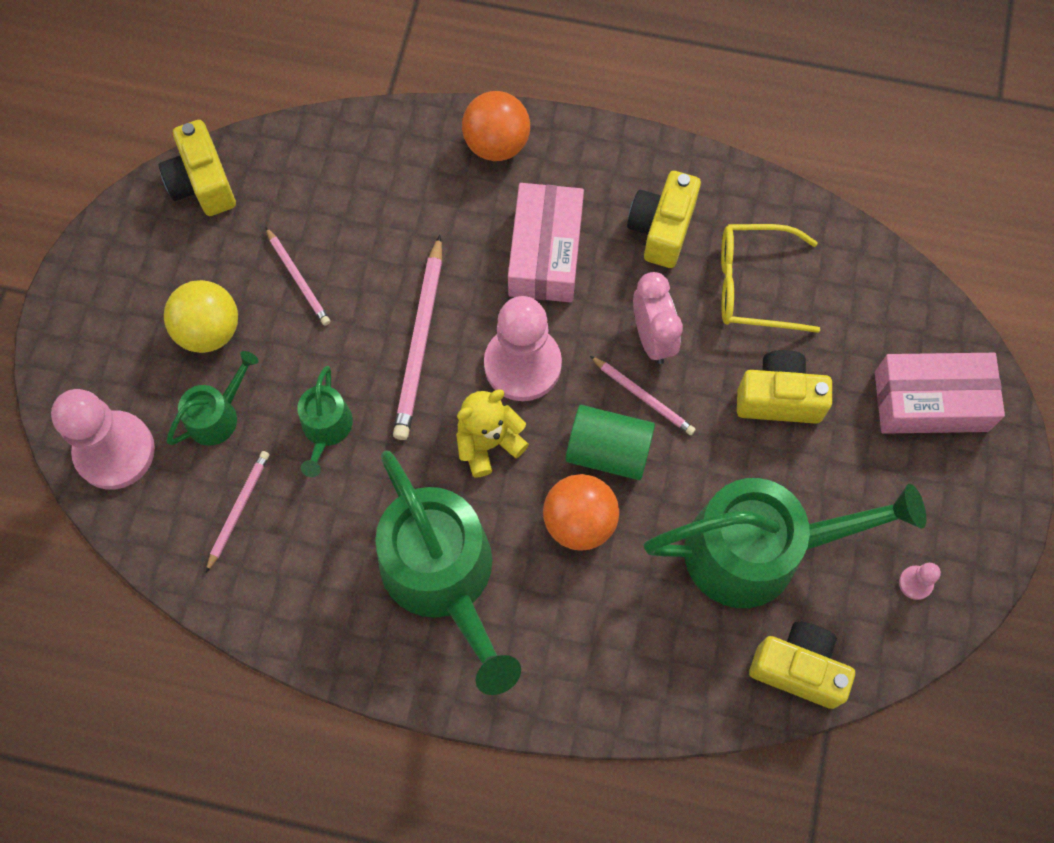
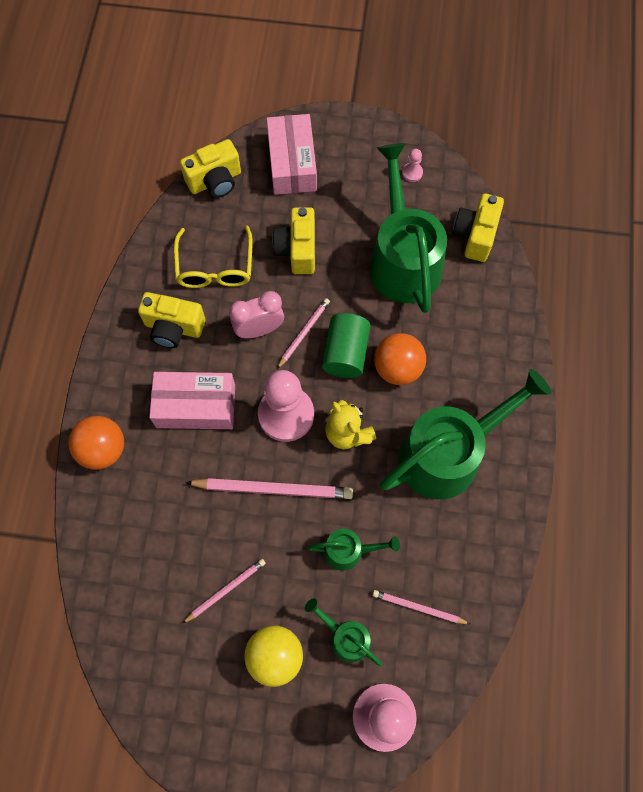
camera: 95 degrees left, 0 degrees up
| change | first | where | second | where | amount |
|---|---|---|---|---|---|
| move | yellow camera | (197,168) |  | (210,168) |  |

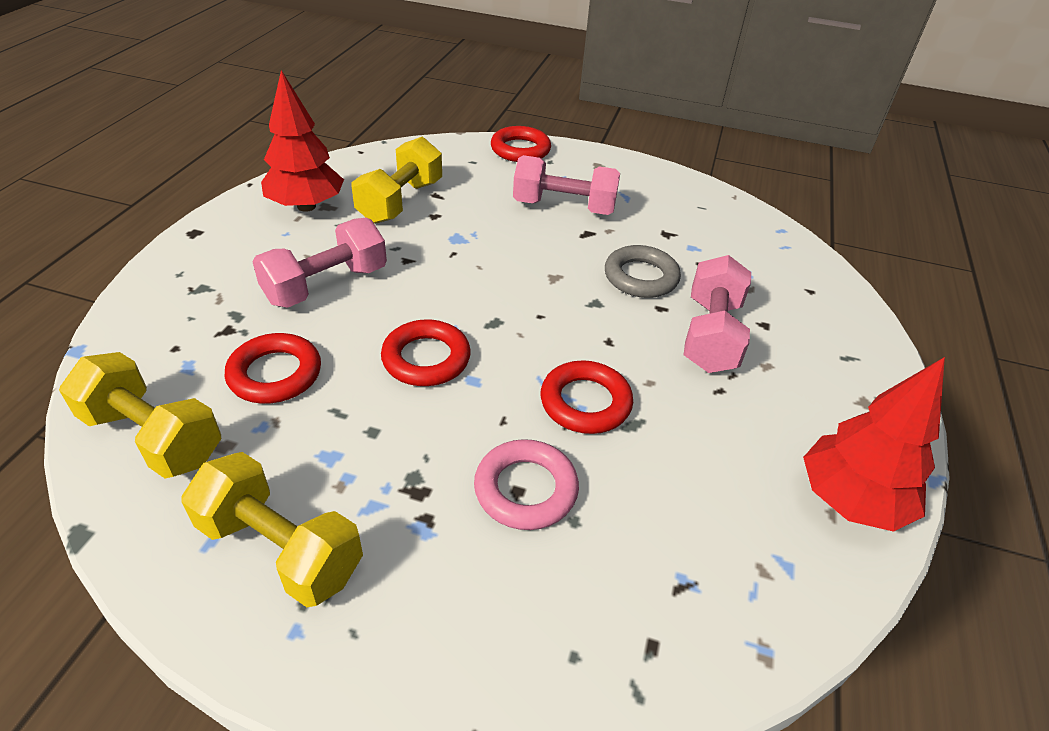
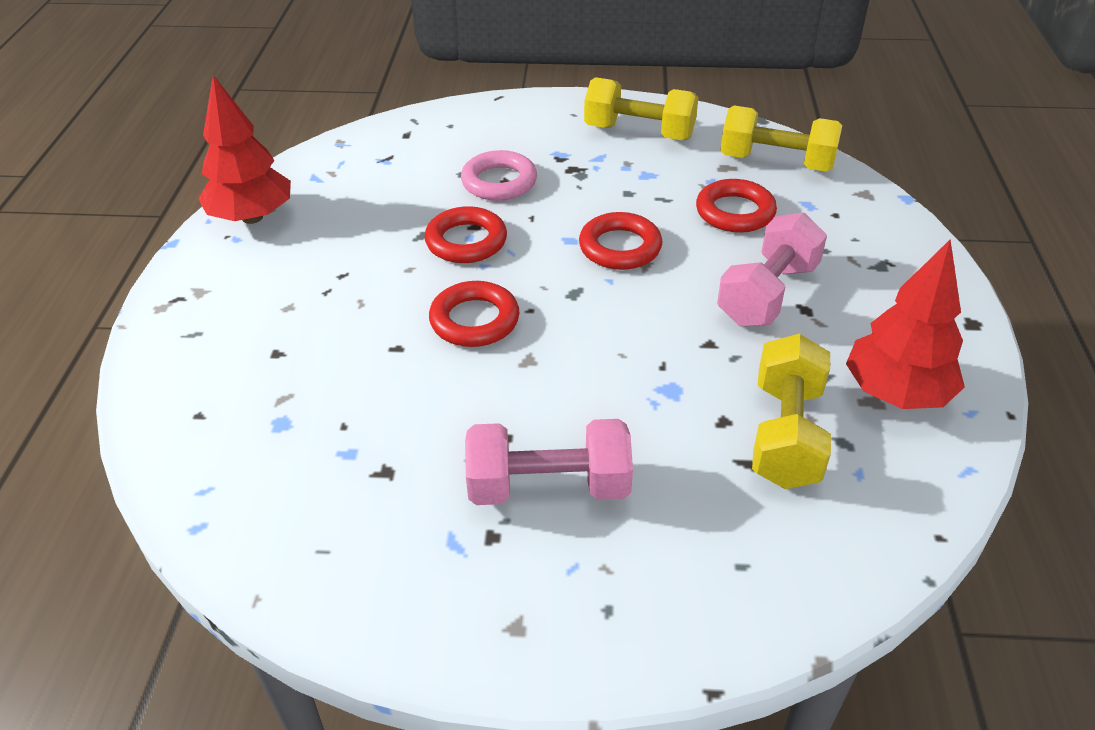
camera: 170 degrees right, 0 degrees up
| change | first | where | second | where | amount |
|---|---|---|---|---|---|
| move | red ring | (521,144) |  | (474,314) |  |
| delete | grey ring | (643,271) |  |  |  |
| delete | pink dumbbell | (717,314) |  |  |  |

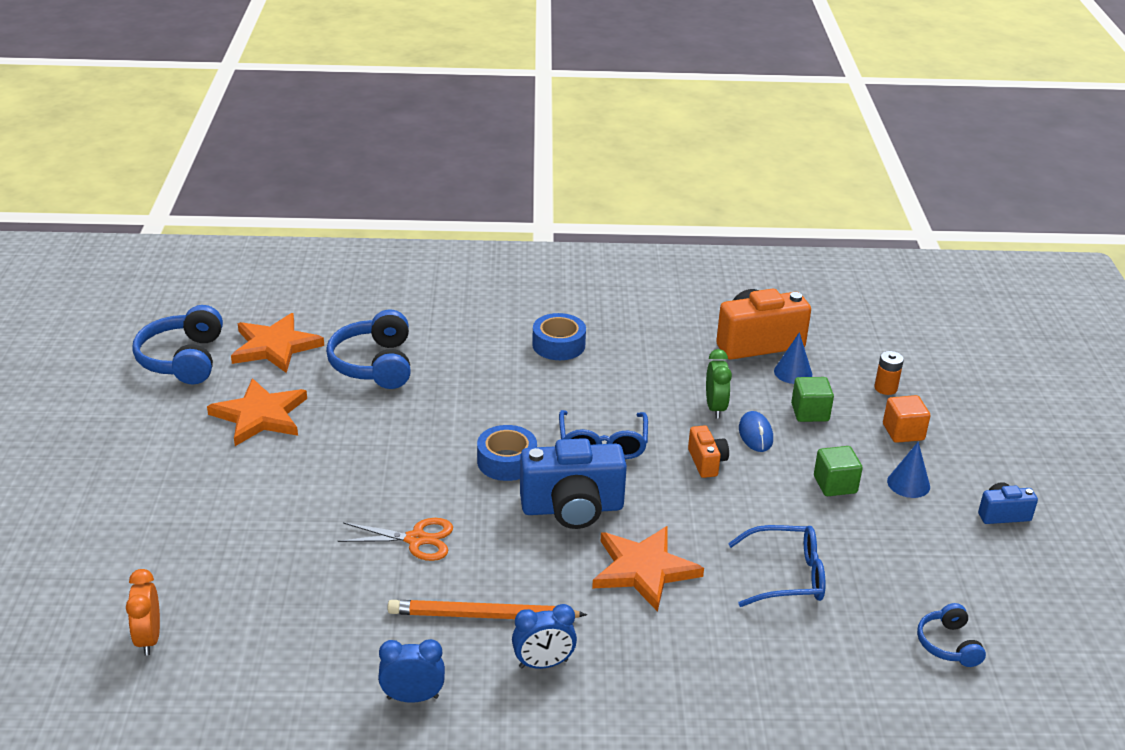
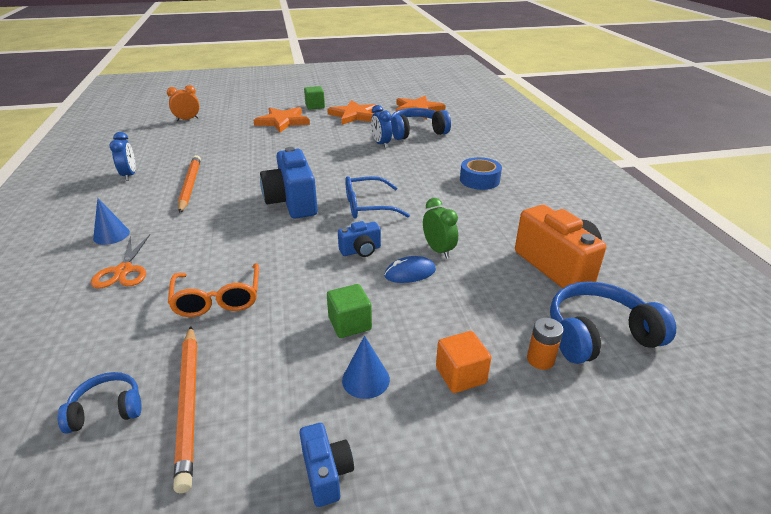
camera: 80 degrees right, 0 degrees up
| change | first | where | second | where | amount |
|---|---|---|---|---|---|
| move | orange scissors | (395,539) |  | (120,261) |  |
| move | blue cone | (793,358) |  | (111,221) |  |
| recolor | blue glasses | (777,566) | orange glasses | (213,290) |  |
| insert |  |  | orange pencil | (185,409) |  |
| move | orange star | (648,569) |  | (281,119) |  |
| move | green cube | (812,399) |  | (314,98) |  |
| recolor | orange camera | (708,451) | blue camera | (359,239) |  |
| move | blue clock | (544,636) |  | (381,126) |  |
| rotate | green clock | (719,384) |  | (440,228) | 105 degrees counterclockwise |
| move | blue headphones | (177,344) |  | (613,322) |  |
| delete | blue tape | (507,453) |  |  |  |

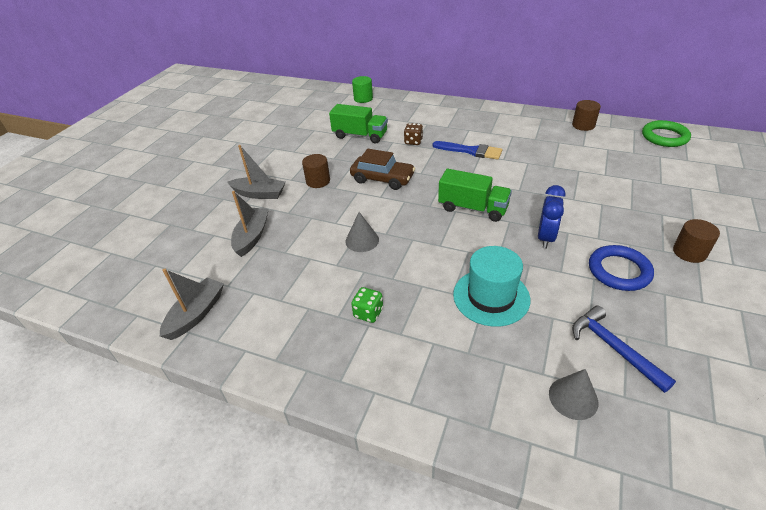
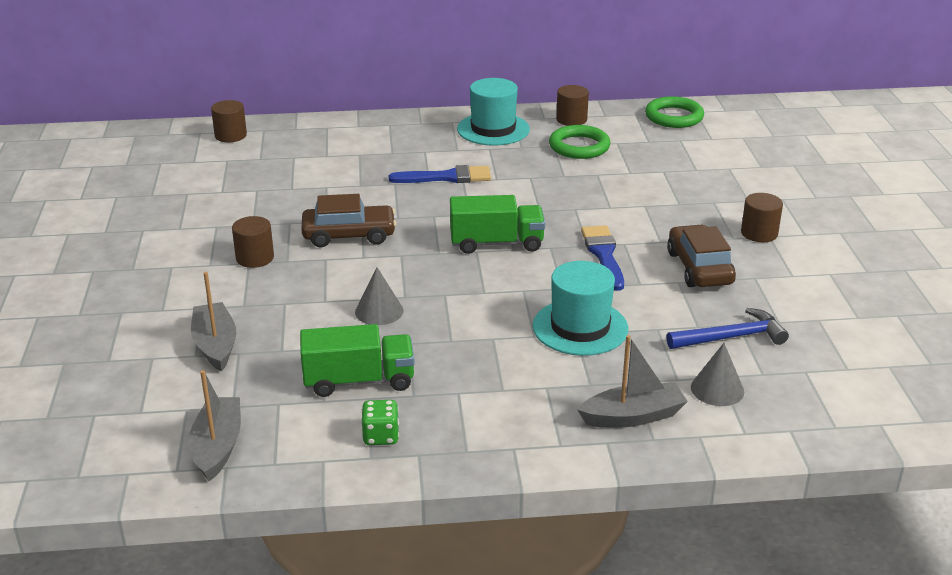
camera: 30 degrees left, 10 degrees down
| change | first | where | second | where | amount |
|---|---|---|---|---|---|
| recolor | green cylinder | (362,89) | brown cylinder | (229,121) |  |
| move | green truck | (358,123) |  | (357,360) |  |
| move | green dice | (367,305) |  | (380,422) |  |
| insert |  |  | turquoise hat | (493,112) |  |
| insert |  |  | green ring | (580,142) |  |
| move | grey boat | (256,172) |  | (632,381) |  |
| replace | blue clock | (552,217) | blue brush | (602,258) |  |
| replace | blue ring | (621,268) | brown car | (701,256) |  |
| rotate | blue hammer | (624,349) |  | (728,328) | 135 degrees clockwise |
| delete | brown dice | (413,134) |  |  |  |

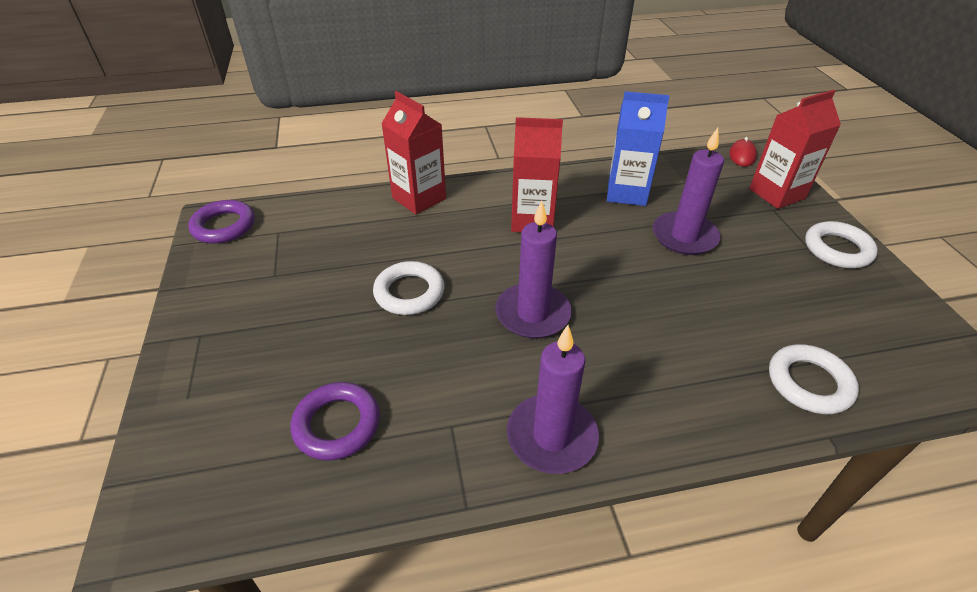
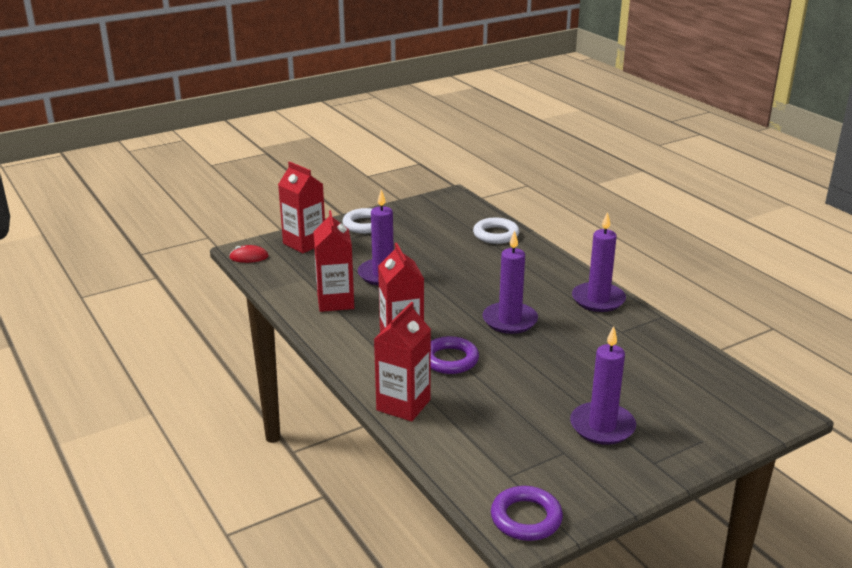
camera: 110 degrees left, 15 degrees down
| change | first | where | second | where | amount |
|---|---|---|---|---|---|
| recolor | blue carton | (638,148) | red carton | (333,261) |  |
| move | purple ring | (335,421) |  | (455,355) |  |
| insert |  |  | purple candle | (603,385) |  |
| delete | white ring | (408,288) |  |  |  |

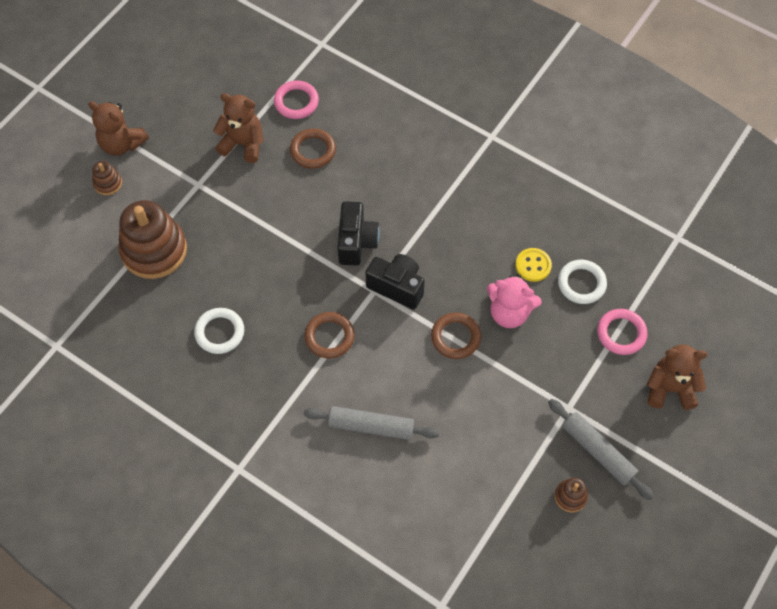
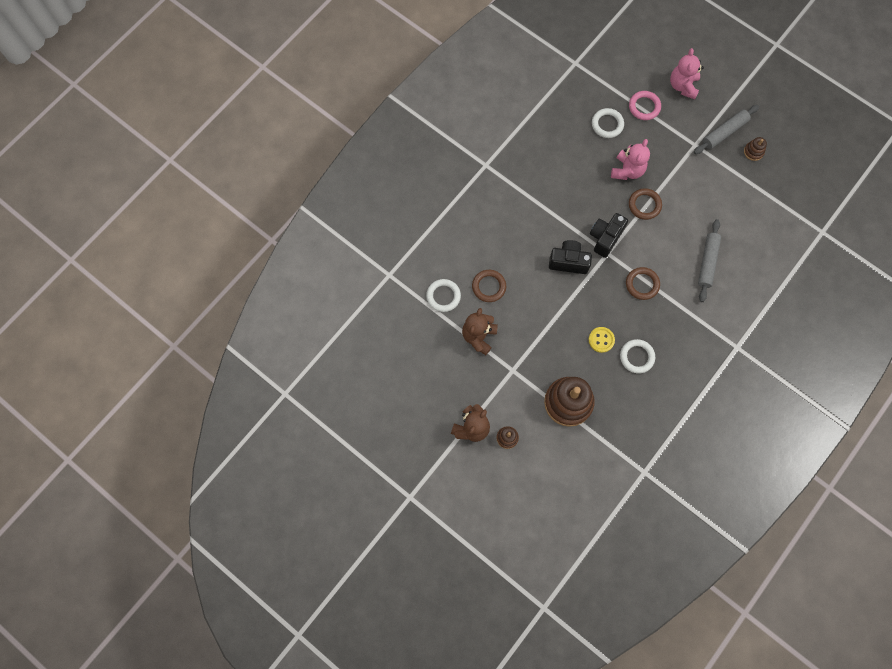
camera: 85 degrees left, 10 degrees up
| change | first | where | second | where | amount |
|---|---|---|---|---|---|
| recolor | pink ring | (296,100) | white ring | (443,295) |  |
| move | yellow button | (533,265) |  | (602,340) |  |
| recolor | brown teddy bear | (677,377) | pink teddy bear | (687,73) |  |

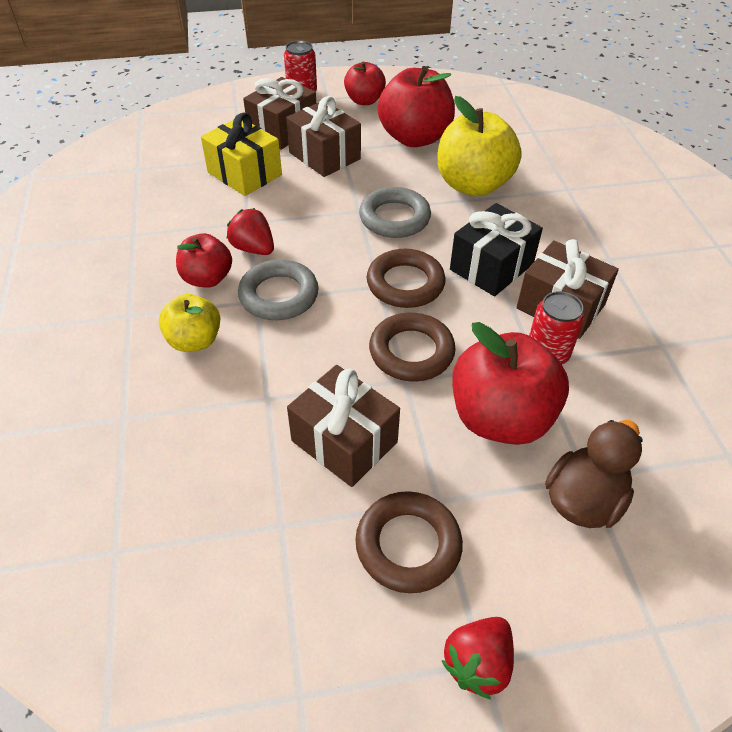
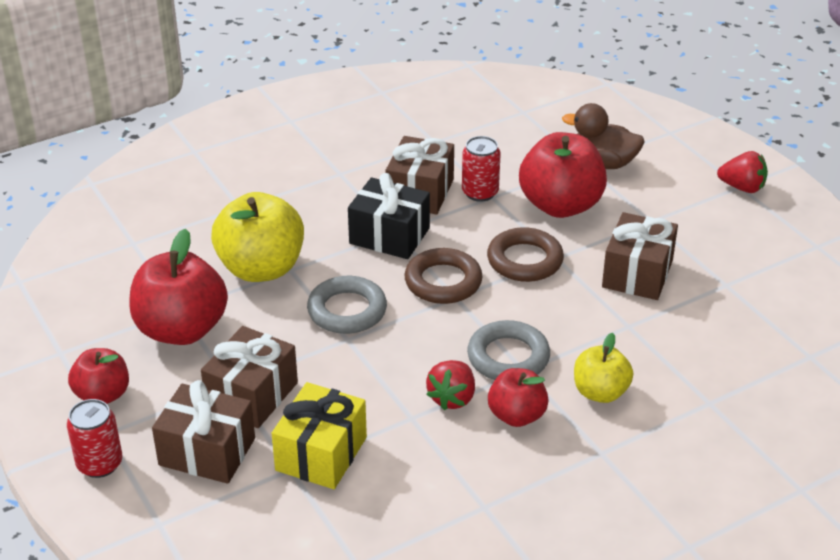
camera: 110 degrees left, 10 degrees down
| change | first | where | second | where | amount |
|---|---|---|---|---|---|
| delete | brown ring | (409,542) |  |  |  |

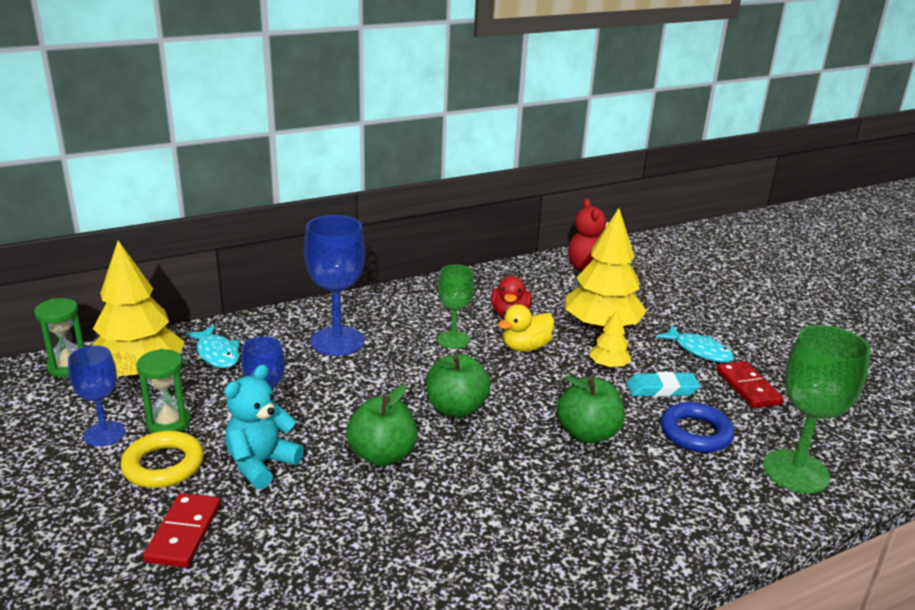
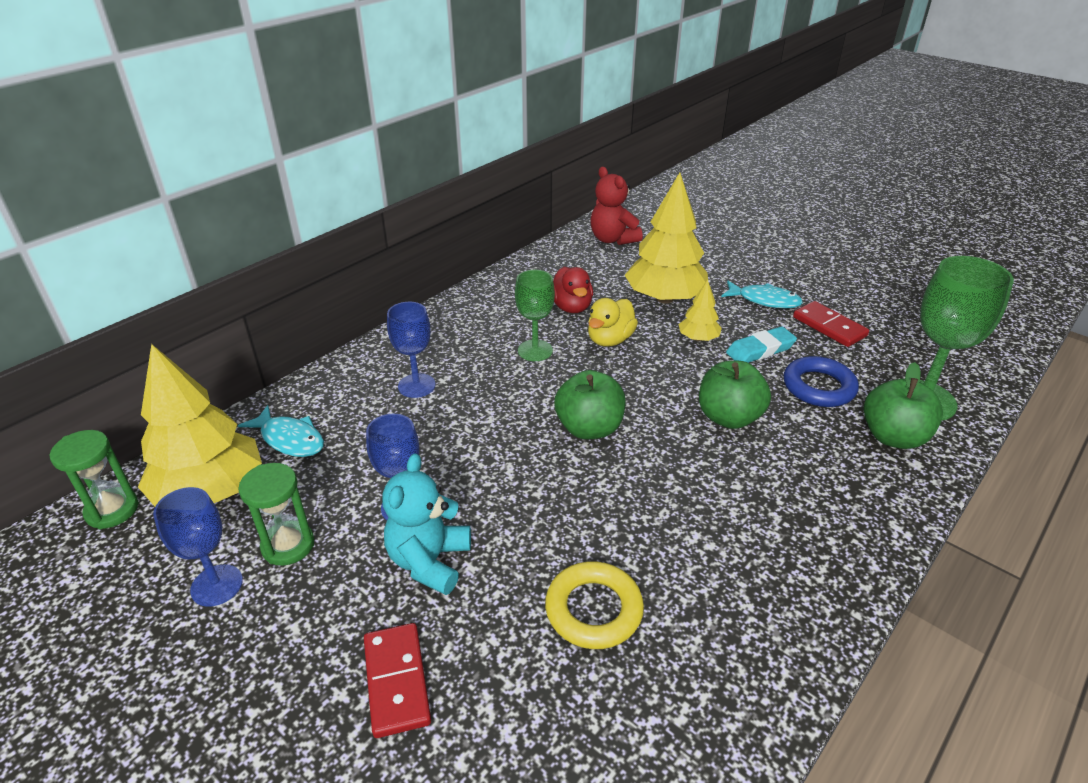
camera: 20 degrees left, 10 degrees up
| change | first | where | second | where | amount |
|---|---|---|---|---|---|
| resize | blue goblet | (334,285) |  | (411,350) | x0.61 |
| move | yellow ring | (162,459) |  | (594,605) |  |
| move | green apple | (381,425) |  | (903,405) |  |

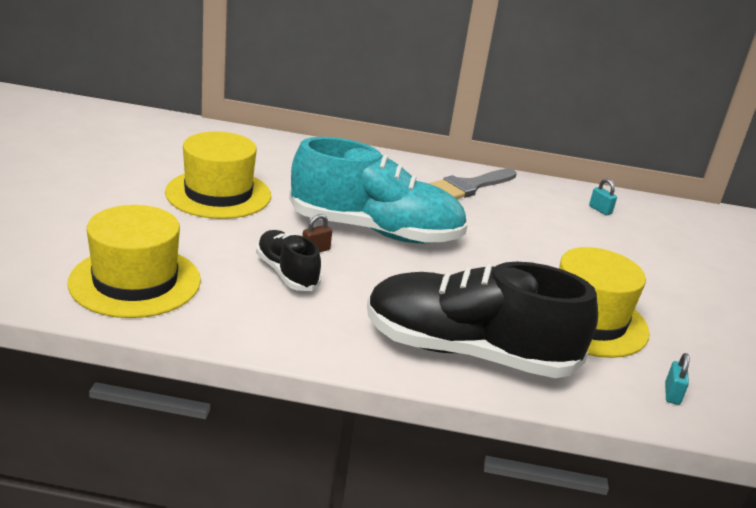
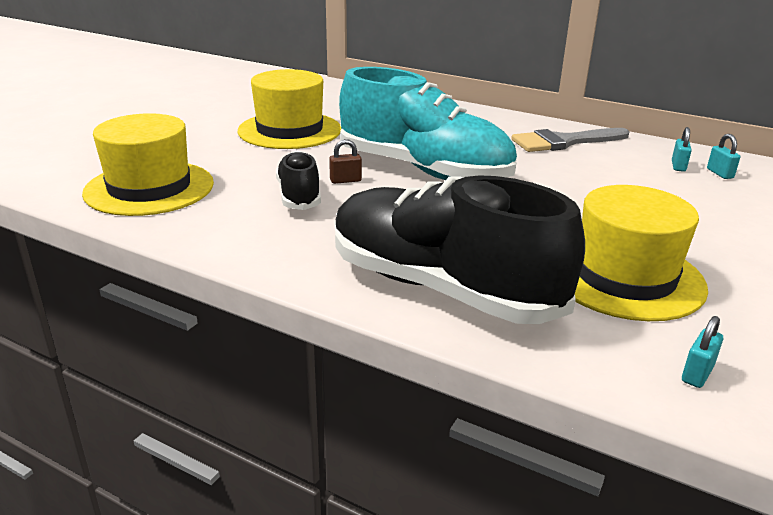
camera: 25 degrees right, 0 degrees up
| change | first | where | second | where | amount |
|---|---|---|---|---|---|
| insert |  |  | turquoise padlock | (682,149) |  |

